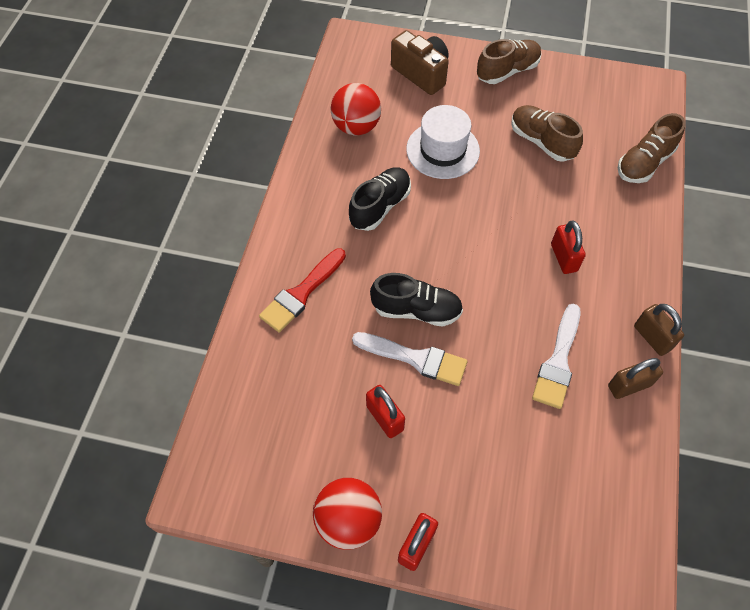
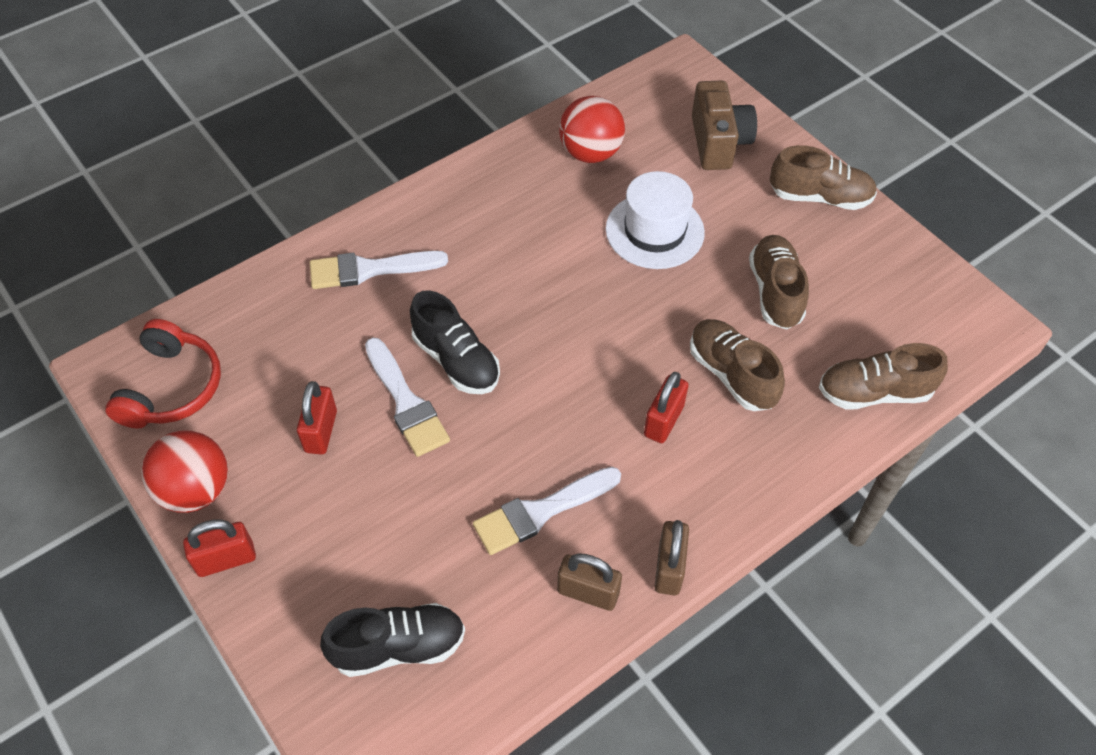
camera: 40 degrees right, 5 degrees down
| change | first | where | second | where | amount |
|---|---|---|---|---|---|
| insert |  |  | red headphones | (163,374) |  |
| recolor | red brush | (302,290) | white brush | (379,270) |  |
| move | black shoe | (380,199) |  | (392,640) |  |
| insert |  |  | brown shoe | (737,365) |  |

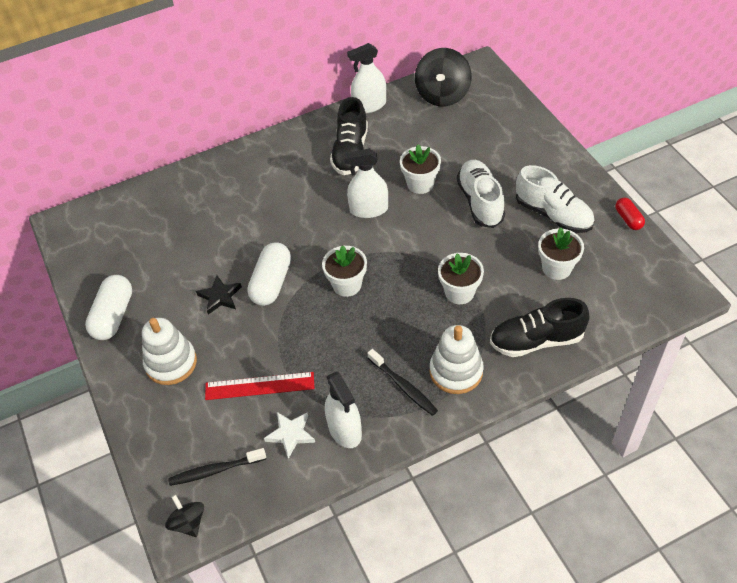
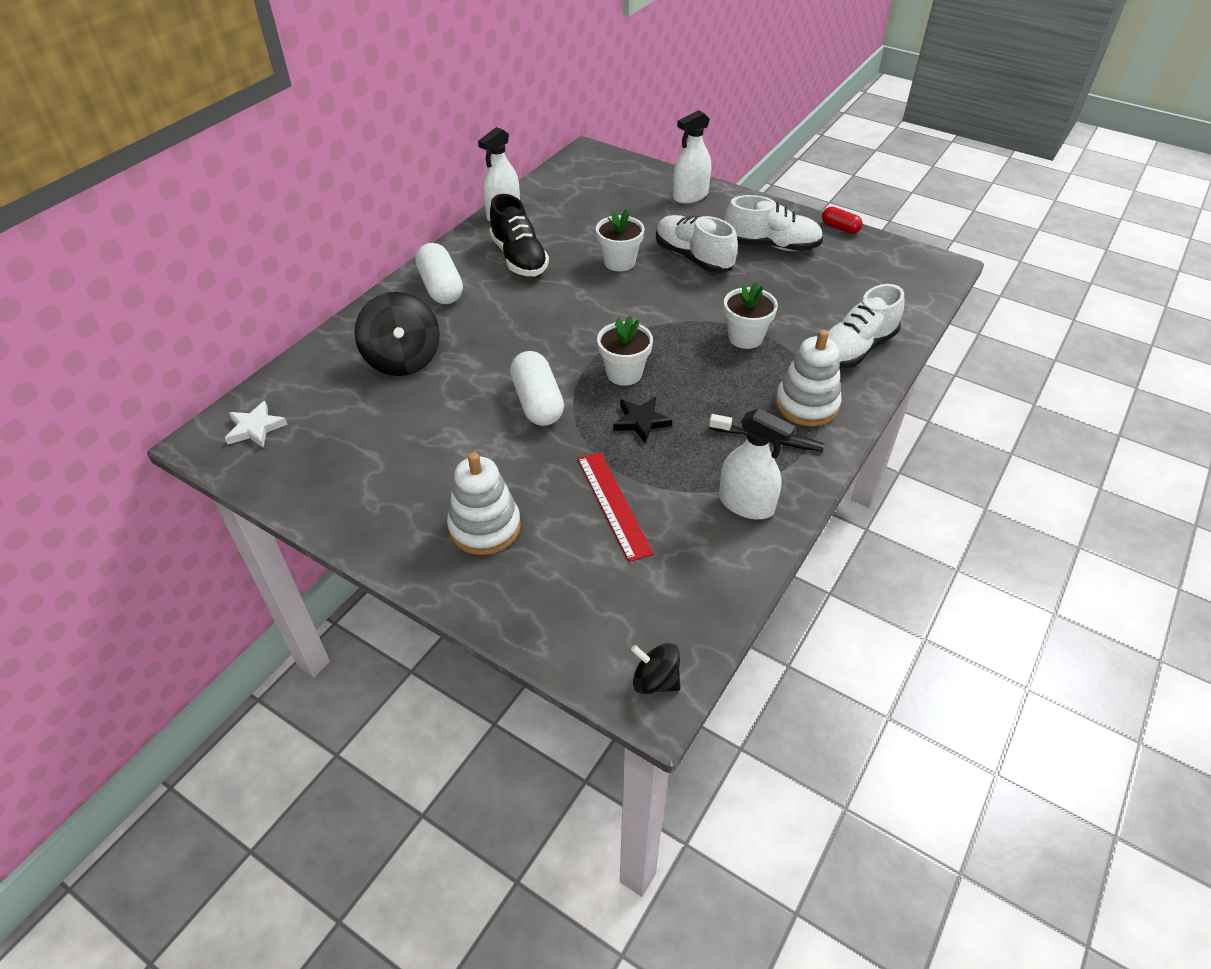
camera: 35 degrees left, 5 degrees down
| change | first | where | second | where | amount |
|---|---|---|---|---|---|
| move | white star | (289,435) |  | (256,424) |  |
| move | black spinning top | (443,77) |  | (397,334) |  |
| move | white capsule | (108,307) |  | (439,273) |  |
| rotate | red ruler | (260,386) |  | (616,507) | 75 degrees counterclockwise |
| move | black star | (219,295) |  | (642,420) |  |
| move | white spray bottle | (366,183) |  | (692,157) |  |
| recolor | black shoe | (540,327) | white shoe | (866,326) |  |
| delete | black toothbrush | (217,467) |  |  |  |
| delete | white flower pot | (561,253) |  |  |  |

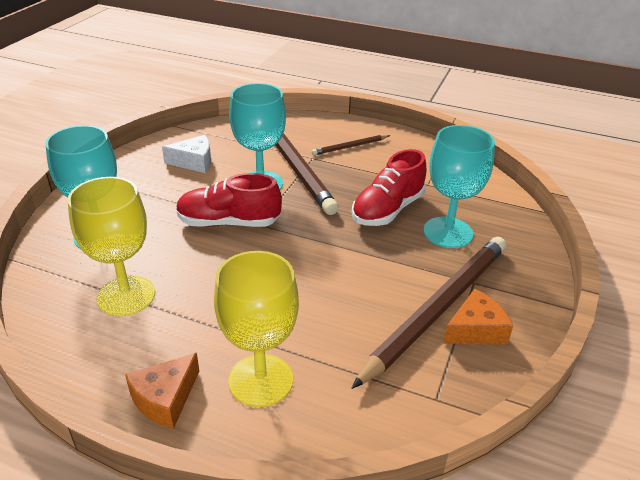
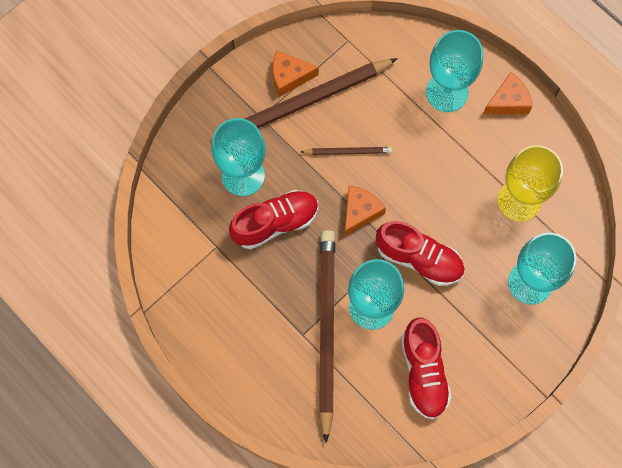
camera: 155 degrees left, 35 degrees up
| change | first | where | second | where | amount |
|---|---|---|---|---|---|
| move | brown pencil | (350,145) |  | (347,151) |  |
| insert |  |  | orange cheese | (365,211) |  |
| replace | white cheese | (186,154) | red shoe | (426,368) |  |
| recolor | yellow goblet | (256,329) | turquoise goblet | (454,71) |  |

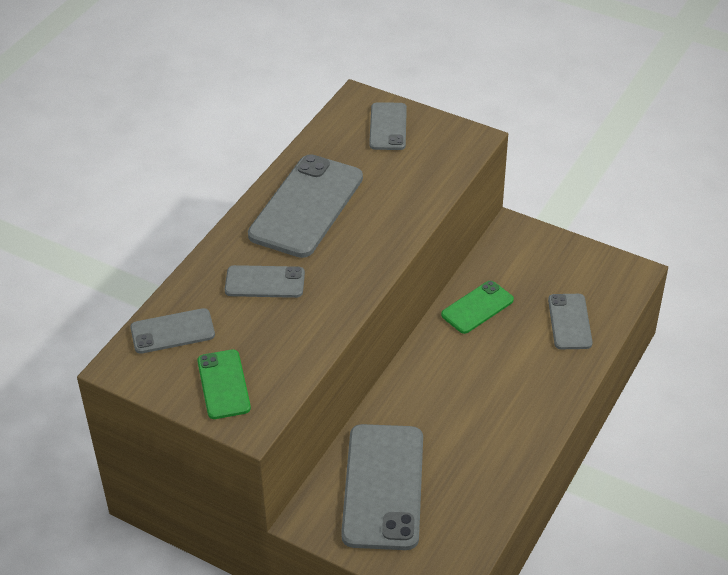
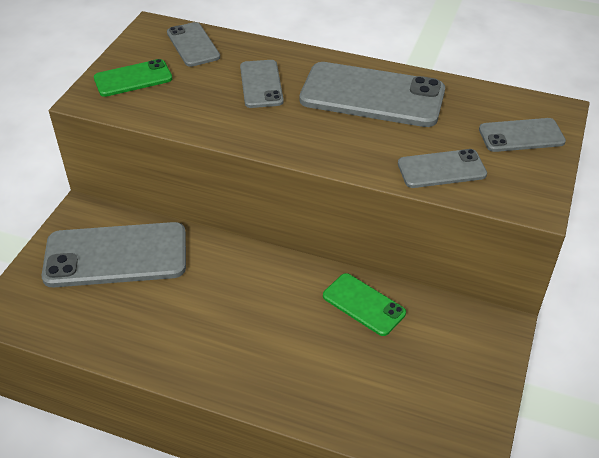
camera: 80 degrees right, 0 degrees up
| change | first | where | second | where | amount |
|---|---|---|---|---|---|
| move | grey phone | (570,321) |  | (442,168) |  |

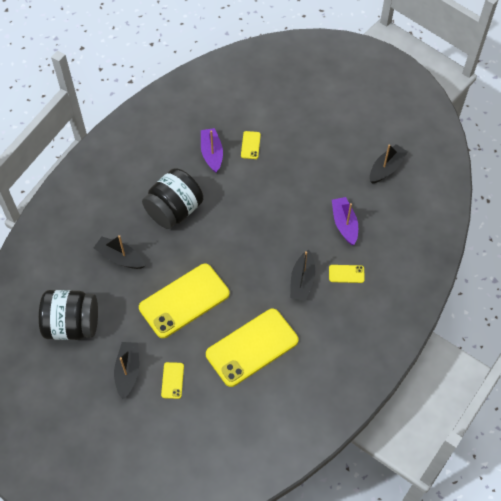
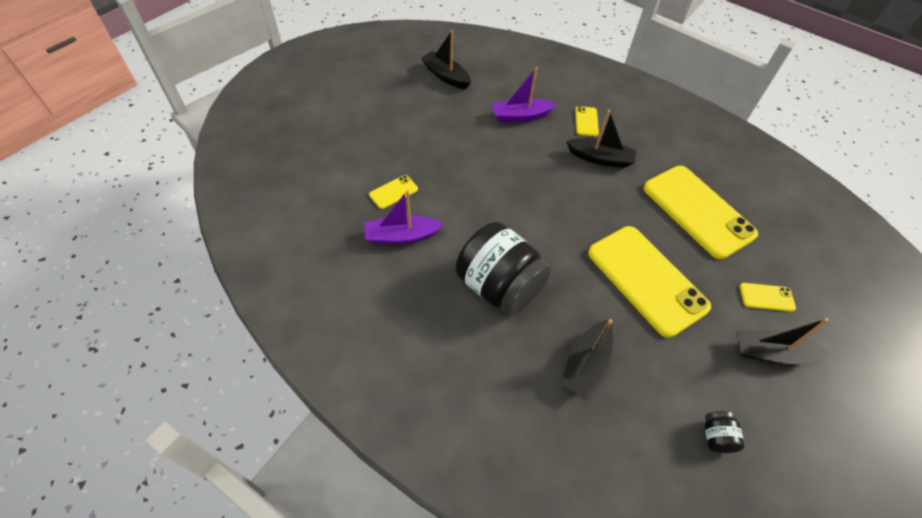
camera: 90 degrees left, 5 degrees down
| change | first | where | second | where | amount |
|---|---|---|---|---|---|
| rotate | yellow phone | (251,145) |  | (393,192) | 45 degrees counterclockwise |
| resize | black jar | (68,315) |  | (724,432) | x0.40 |

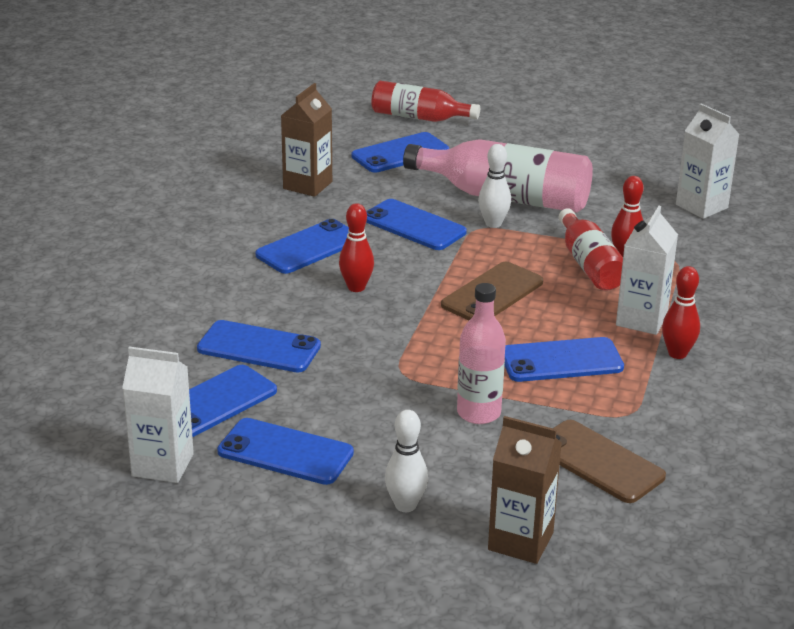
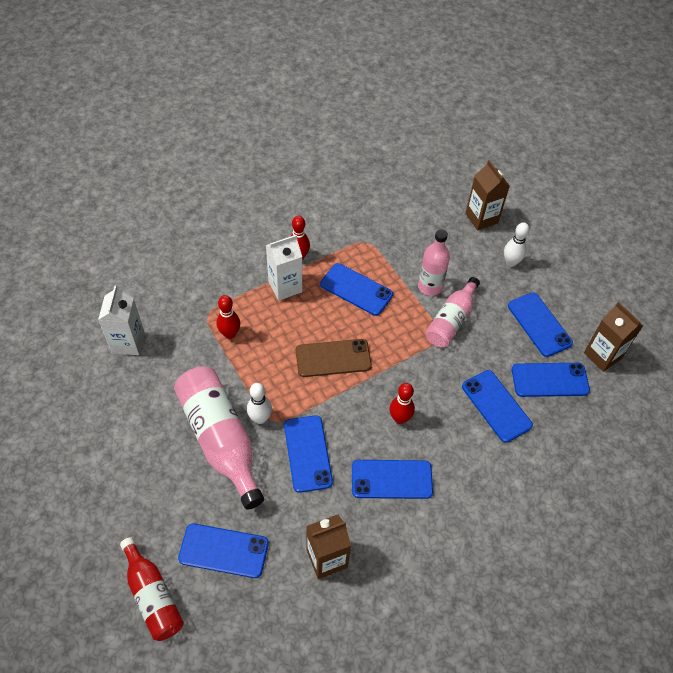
camera: 140 degrees left, 25 degrees up
| change | first | where | second | where | amount |
|---|---|---|---|---|---|
| insert |  |  | pink bottle | (452,312) |  |
| recolor | white carton | (158,415) | brown carton | (613,337) |  |
| delete | brown phone | (609,461) |  |  |  |
| delete | red bottle | (591,249) |  |  |  |

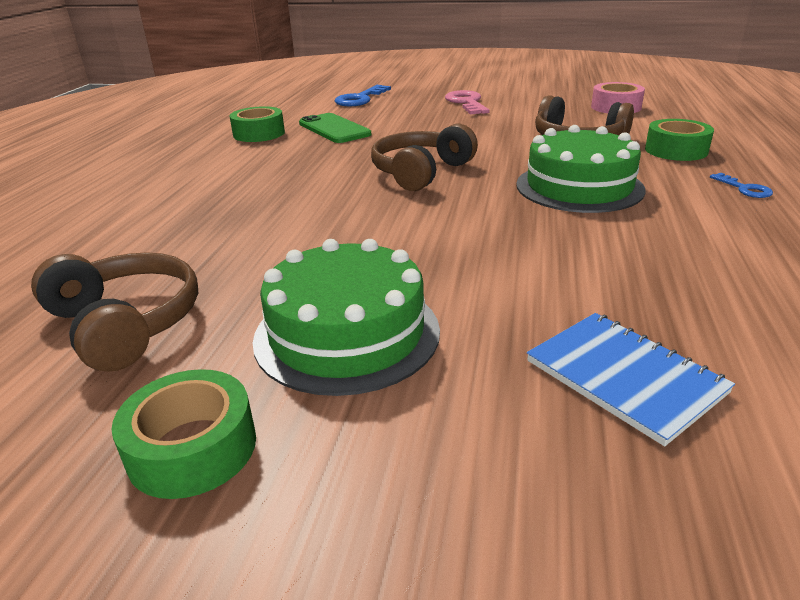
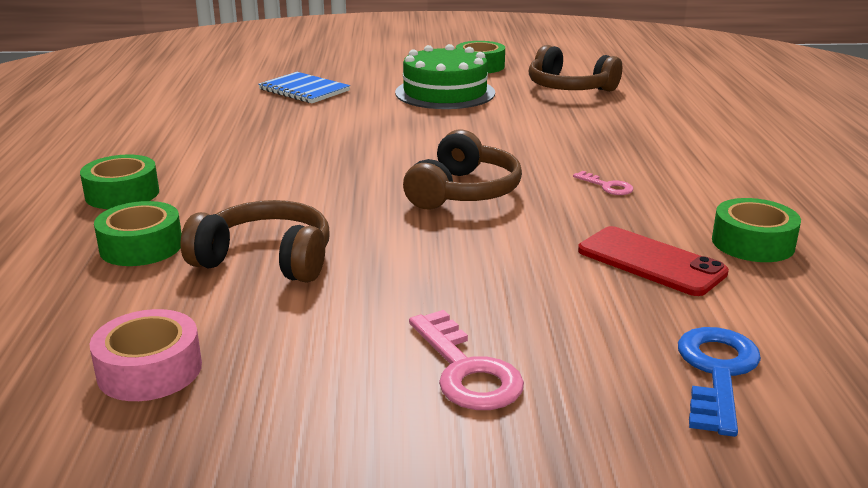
camera: 165 degrees right, 5 degrees down
| change | first | where | second | where | amount |
|---|---|---|---|---|---|
| replace | blue key | (741,185) | green tape | (119,181) |  |
| insert |  |  | pink key | (603,183) |  |
| recolor | green phone | (335,128) | red phone | (653,261) |  |
| delete | green cake | (581,169) |  |  |  |

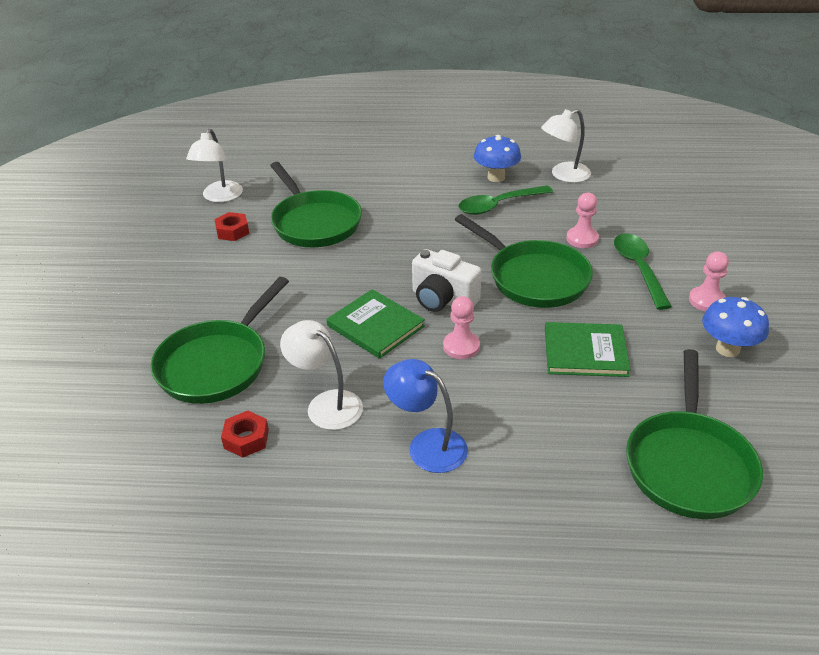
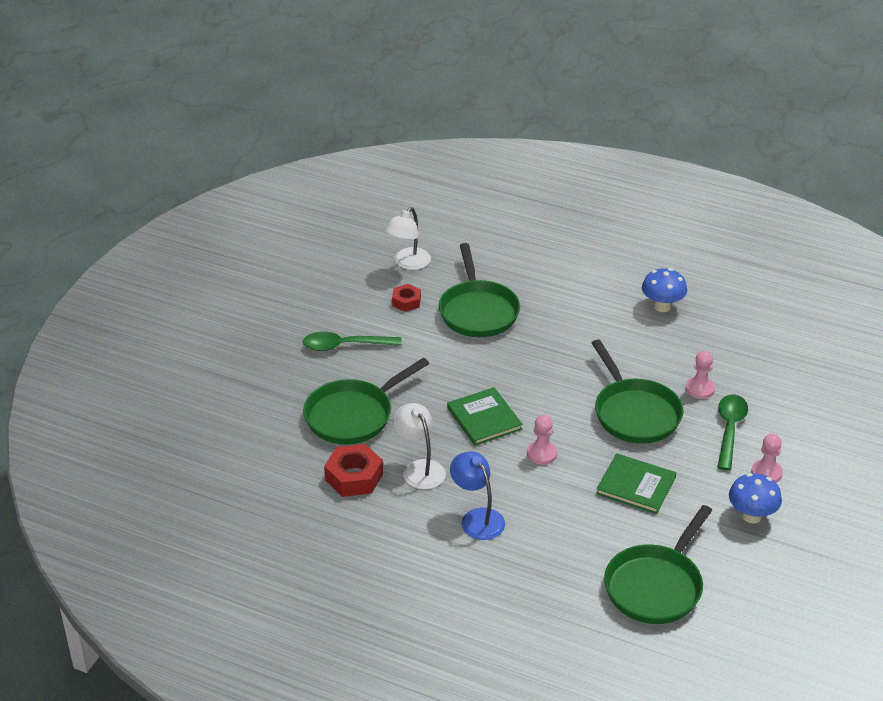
camera: 20 degrees right, 0 degrees up
| change | first | where | second | where | amount |
|---|---|---|---|---|---|
| move | green spoon | (505,200) |  | (352,341) |  |
| resize | red nut | (245,434) |  | (353,470) | x1.64 |
| delete | white camera | (447,280) |  |  |  |
| delete | white lamp | (566,146) |  |  |  |

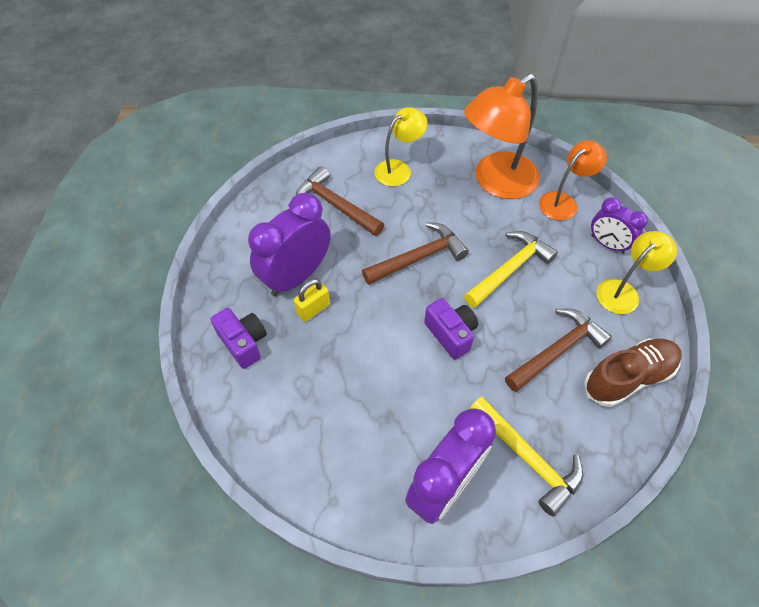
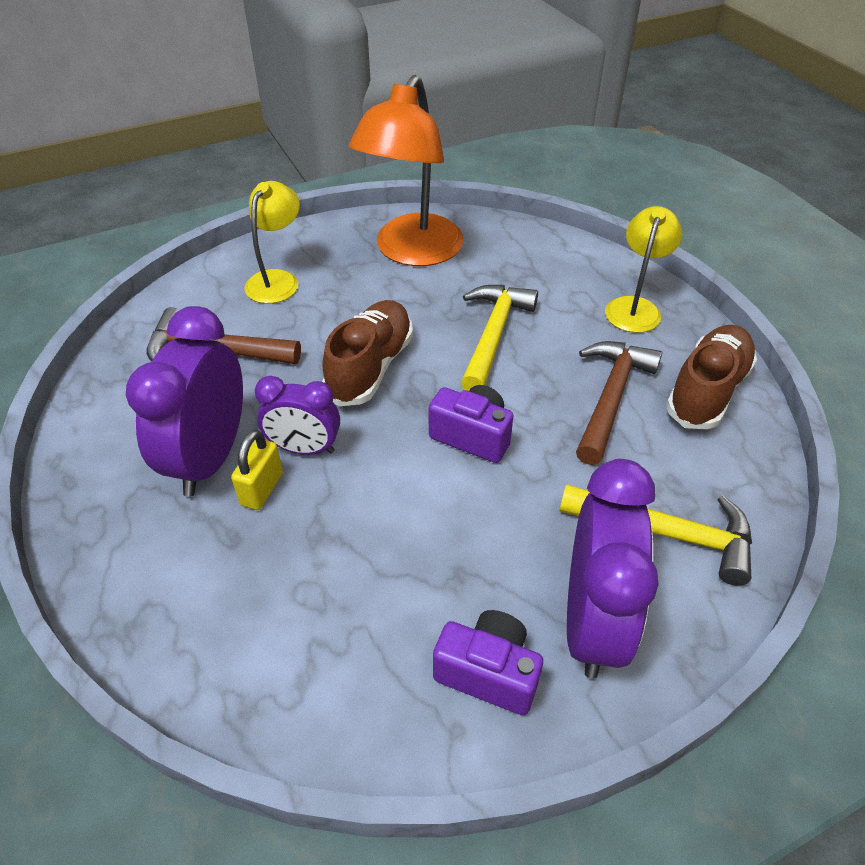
camera: 30 degrees left, 10 degrees down
| change | first | where | second | where | amount |
|---|---|---|---|---|---|
| move | purple clock | (619,225) |  | (297,415) |  |
| replace | brown hammer | (415,253) | brown shoe | (367,353) |  |
| move | purple camera | (239,338) |  | (488,662) |  |
| delete | orange lamp | (573,180) |  |  |  |

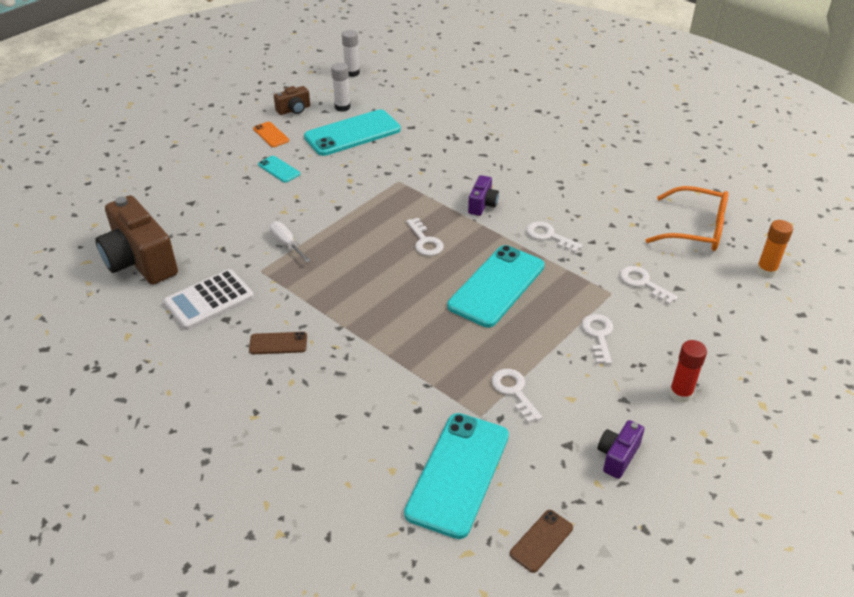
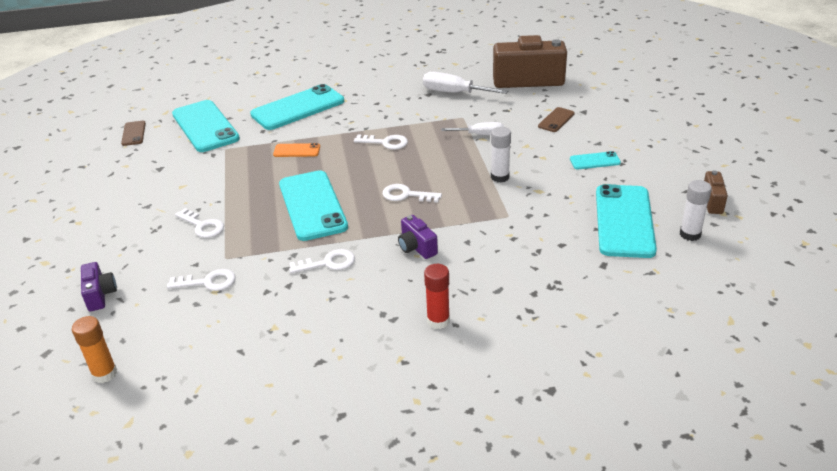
camera: 130 degrees right, 5 degrees down
| change | first | where | second | where | amount |
|---|---|---|---|---|---|
| move | purple camera | (621,449) |  | (99,286) |  |
| insert |  |  | turquoise phone | (297,107) |  |
| move | orange phone | (271,134) |  | (296,150) |  |
| move | white key | (516,396) |  | (381,142) |  |
| replace | white calculator | (208,299) | white screwdriver | (465,83) |  |
| move | red glue stick | (688,371) |  | (437,296) |  |
| move | white glue stick | (351,53) |  | (501,155) |  |
| move | brown phone | (278,343) |  | (556,119) |  |
| delete | orange glasses | (686,218) |  |  |  |

